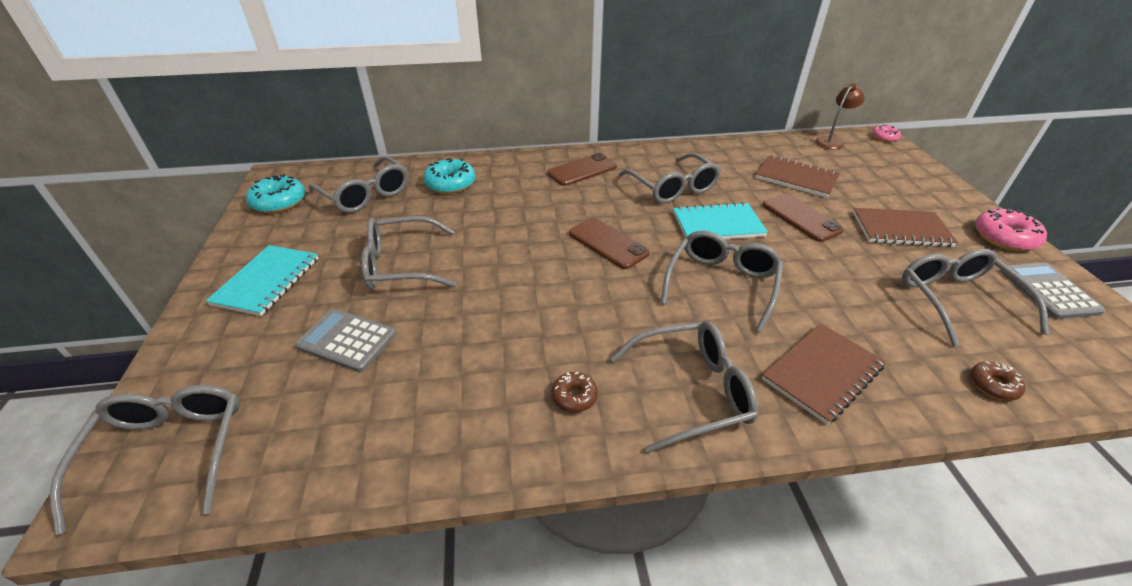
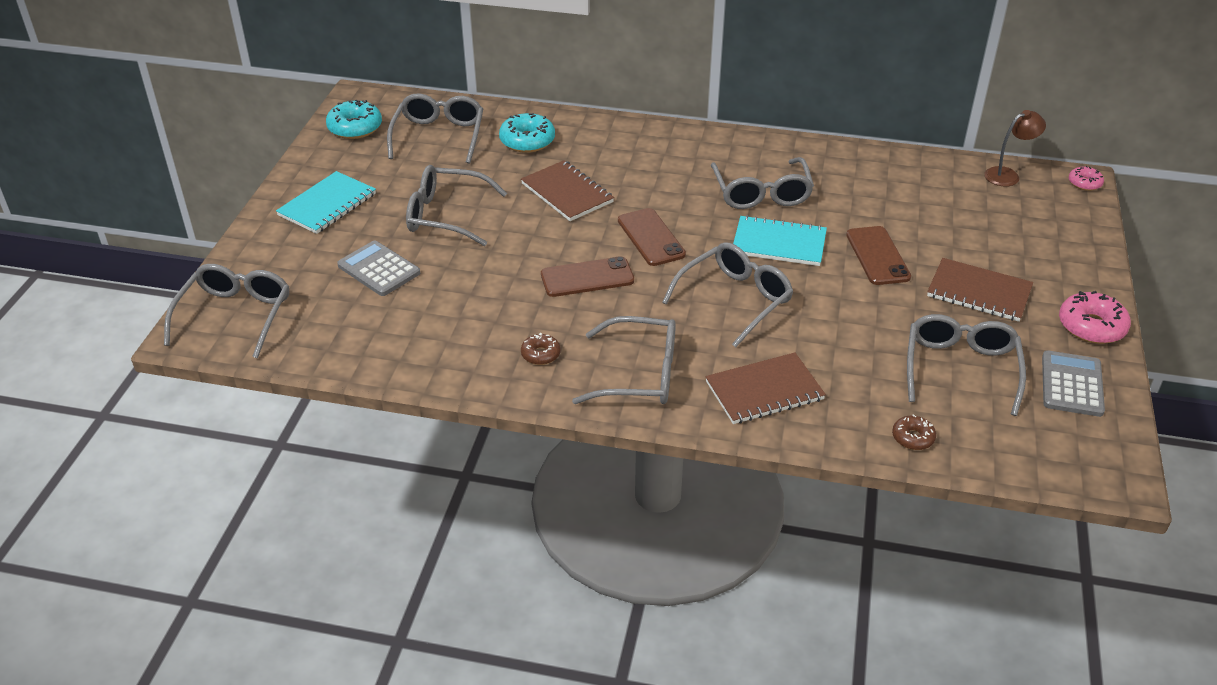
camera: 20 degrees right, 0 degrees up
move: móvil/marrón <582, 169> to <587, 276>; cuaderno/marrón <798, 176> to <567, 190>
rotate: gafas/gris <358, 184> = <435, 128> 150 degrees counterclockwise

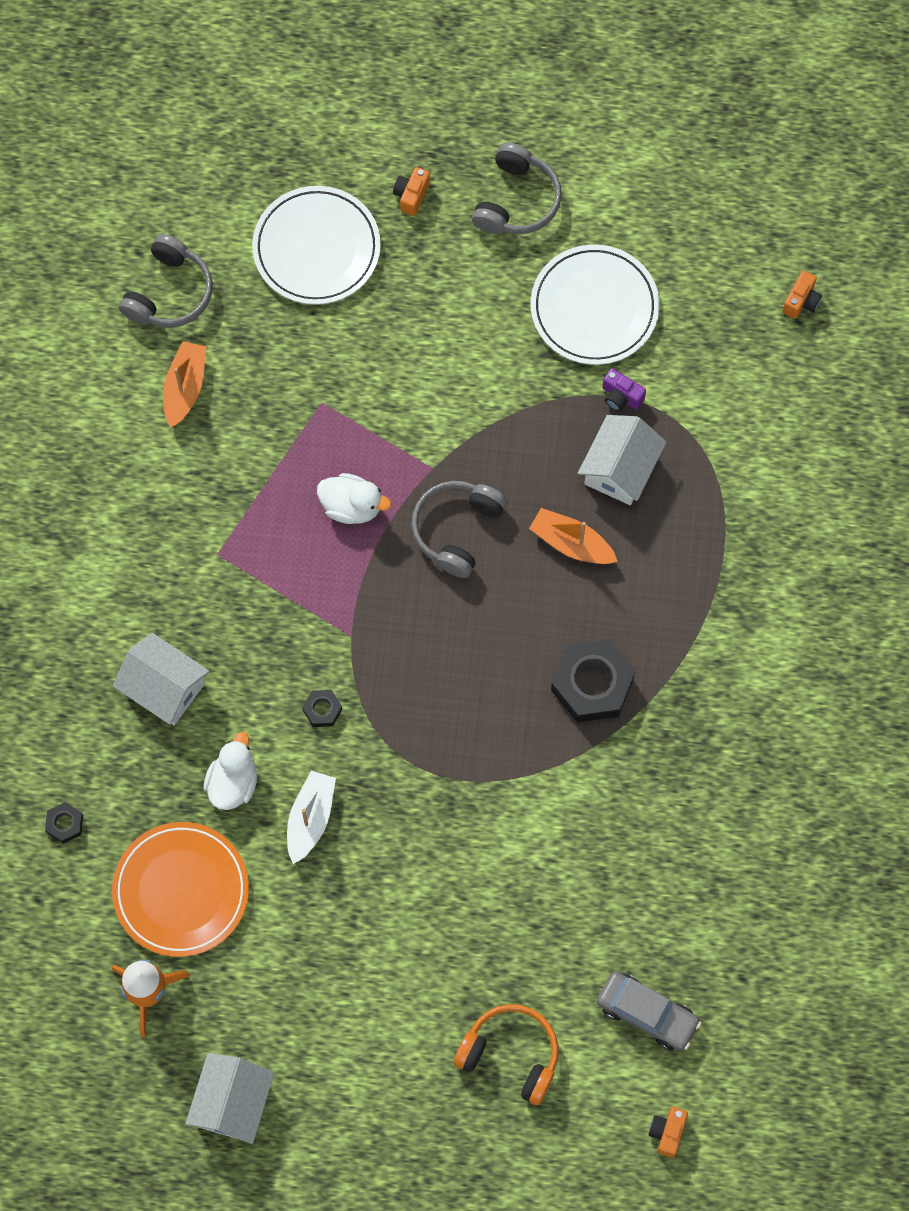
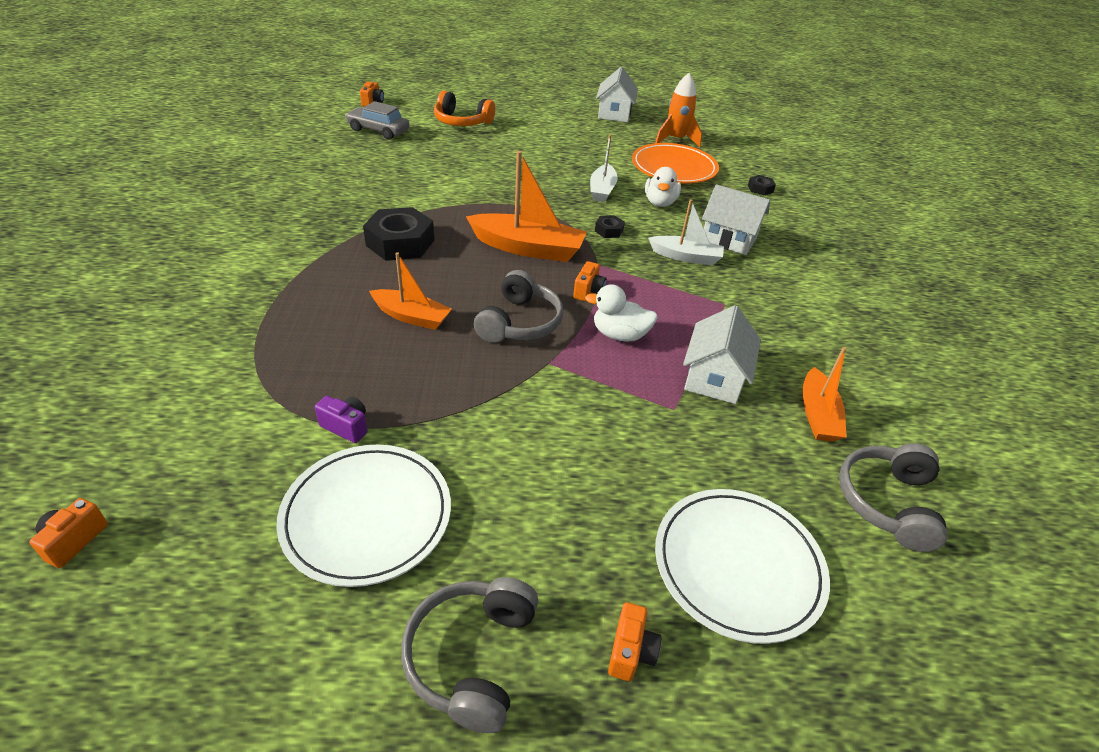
camera: 170 degrees right, 30 degrees down
insert: barco/naranja <526, 206>; cámara/naranja <590, 281>; barco/blanco <686, 232>
move: casa/blanco <622, 460> to <722, 354>

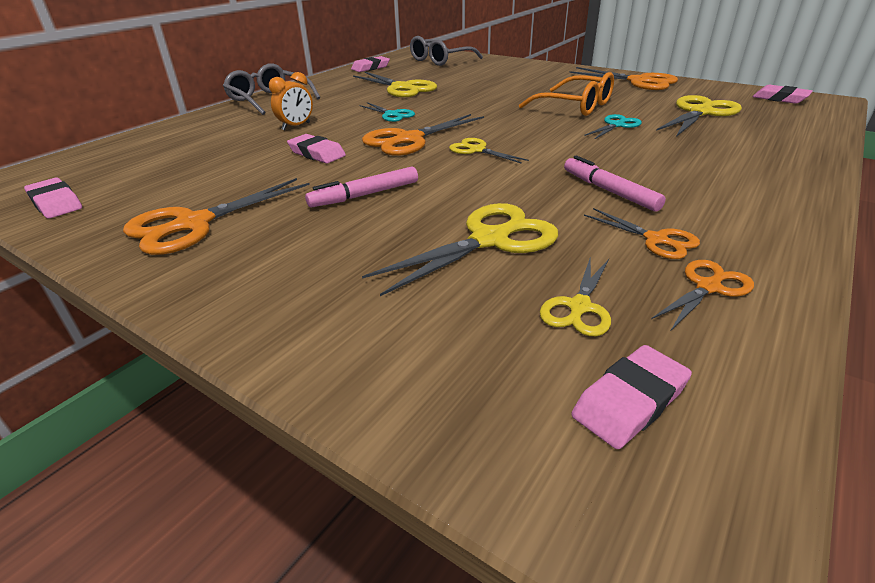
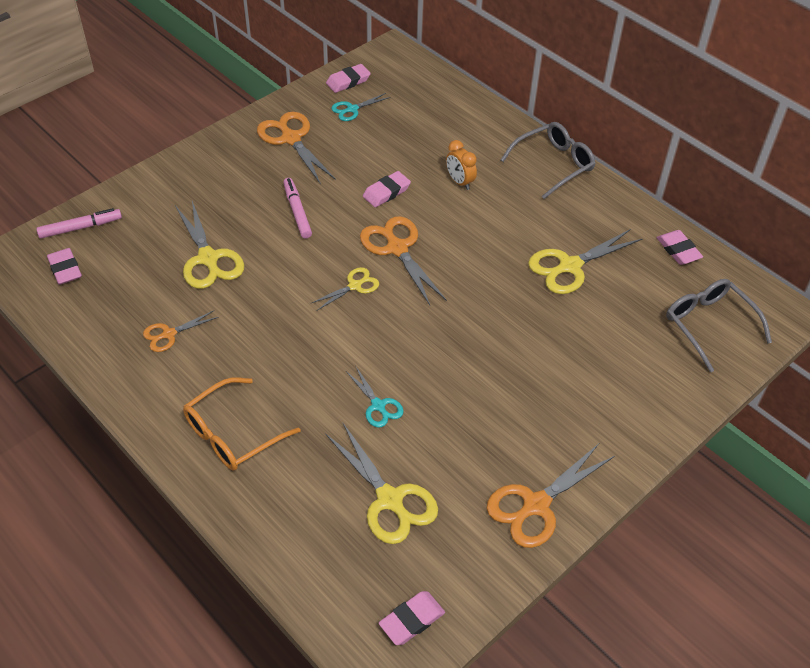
camera: 100 degrees right, 15 degrees up
delete: tijeras/amarillo <575, 296>; tijeras/naranja <702, 295>
move: tijeras/turquesa <387, 112> to <361, 107>; gafas/naranja <566, 94> to <241, 424>; rotulador/rosa <615, 184> to <79, 223>

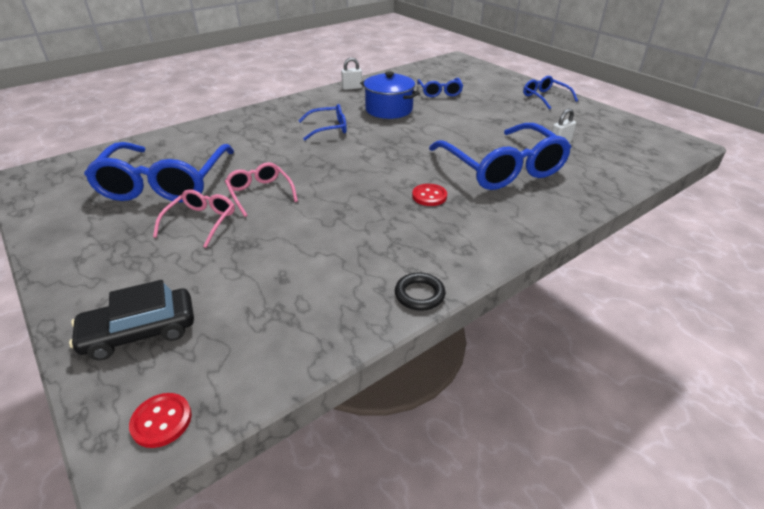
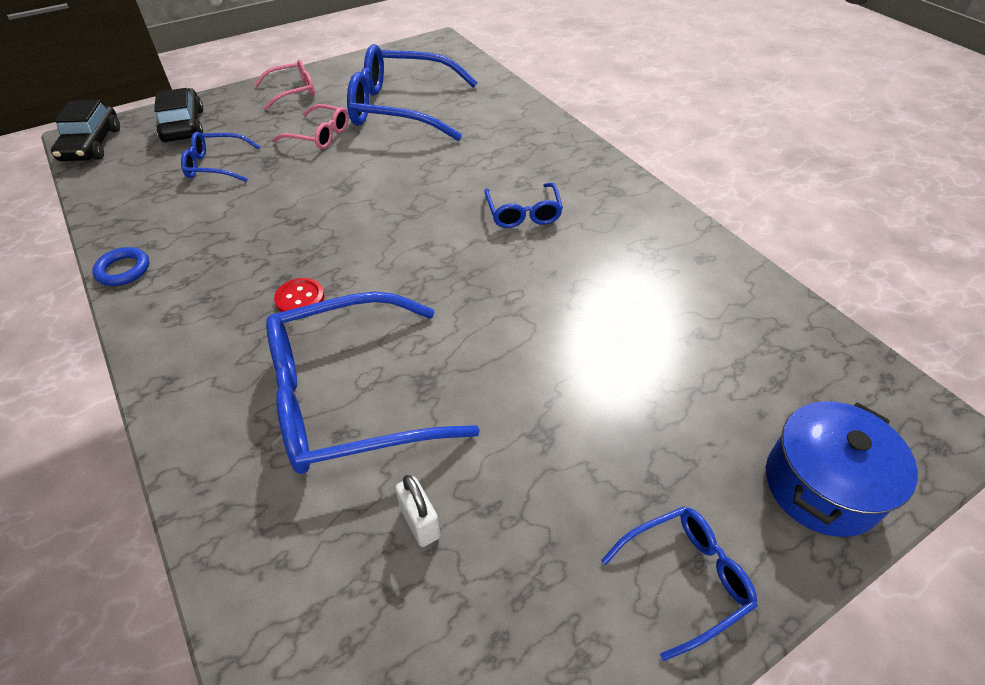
camera: 95 degrees right, 10 degrees up
delete: candado/blanco <351, 74>
move: gafas/rosa <261, 189> to <284, 85>; olla/azul <390, 95> to <842, 469>; gafas/azul <440, 87> to <221, 157>
replace: botón/rojo <160, 420> to coche/negro <85, 130>
recolor: anillo/negro <420, 291> to anillo/azul <120, 266>

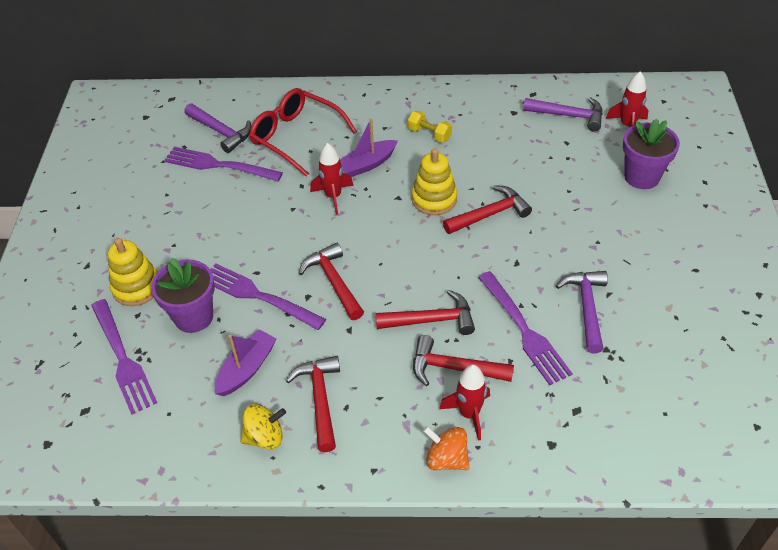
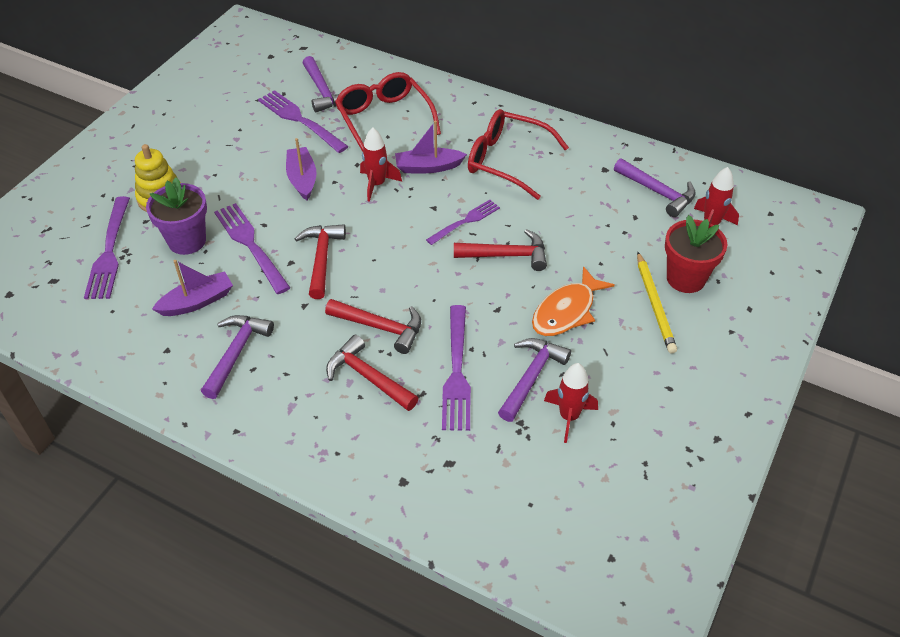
camera: 25 degrees right, 0 degrees up
delete: peonza/amarillo <263, 427>; peonza/naranja <446, 448>
insert: barco/morado <301, 169>; pez/naranja <573, 301>; lápiz/amarillo <657, 302>
move: cohete/rojo <464, 402> to <571, 403>
replace: mancuerna/amarillo <430, 127> to gafas/rojo <518, 154>; juguete apilable/amarillo <434, 181> to tenedor/morado <463, 222>
recolor: martillo/rojo <313, 404> to martillo/morado <237, 357>; maceta/morado <651, 153> to maceta/rojo <696, 254>

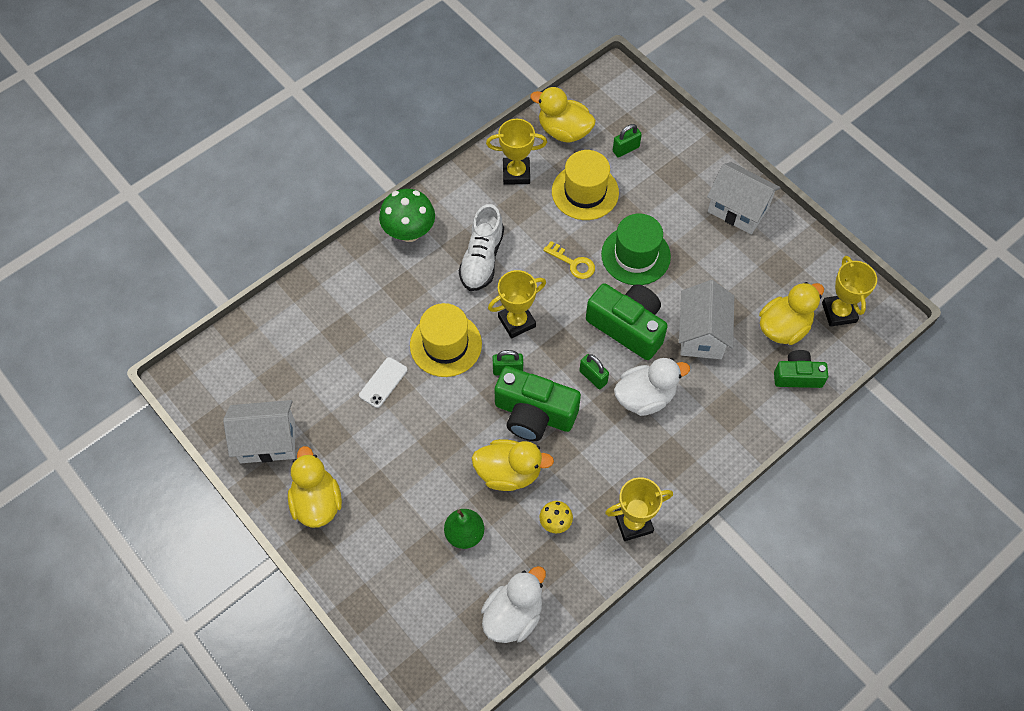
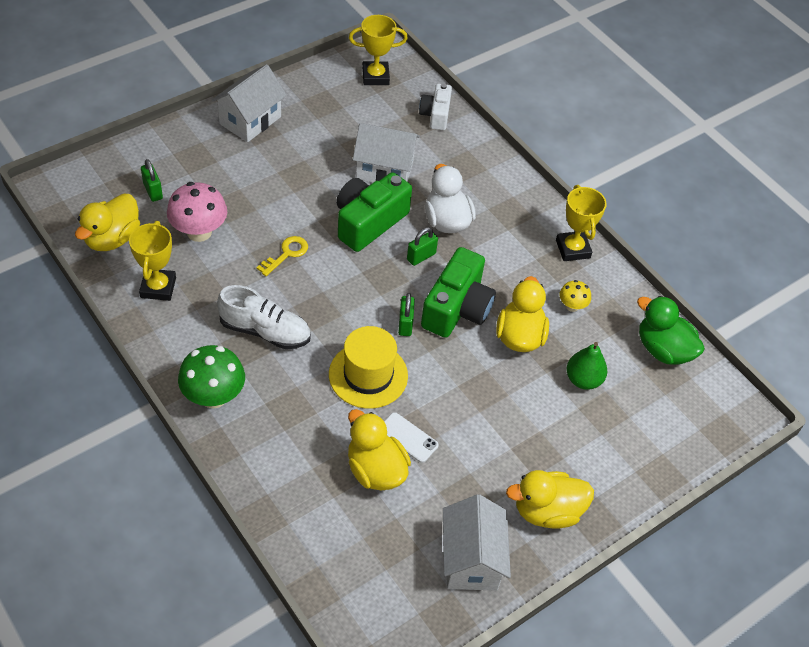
camera: 90 degrees left, 10 degrees down
delete: trofeo/amarillo <517, 304>; sombrero/verde <636, 249>
move: pato/amarillo <791, 313> to <379, 450>
replace: sombrero/amarillo <585, 185> to seta/rosa <197, 212>
recolor: pato/blanco <513, 604> to pato/verde <671, 330>; cámara/verde <801, 369> to cámara/blanco <435, 106>

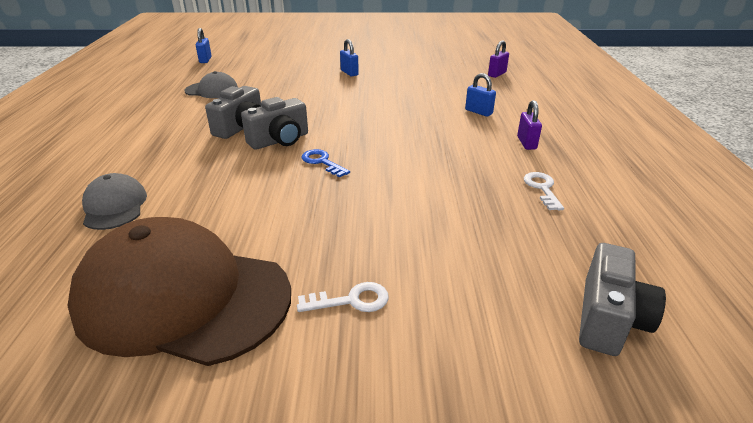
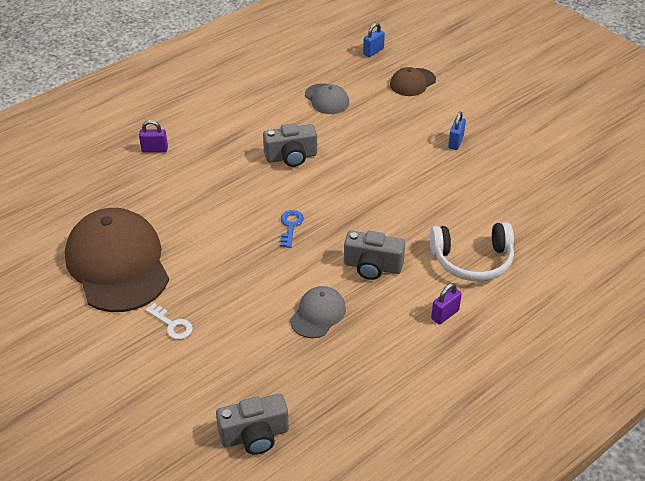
camera: 50 degrees right, 10 degrees up
delete: llave/blanco <544, 191>
insert: gorra/marrón <413, 81>
move: gorra/gris <114, 201> to <318, 312>; cámara/gris <274, 123> to <374, 255>; candado/morado <498, 59> to <153, 136>
replace: candado/azul <480, 94> to auriculares/blanco <472, 251>

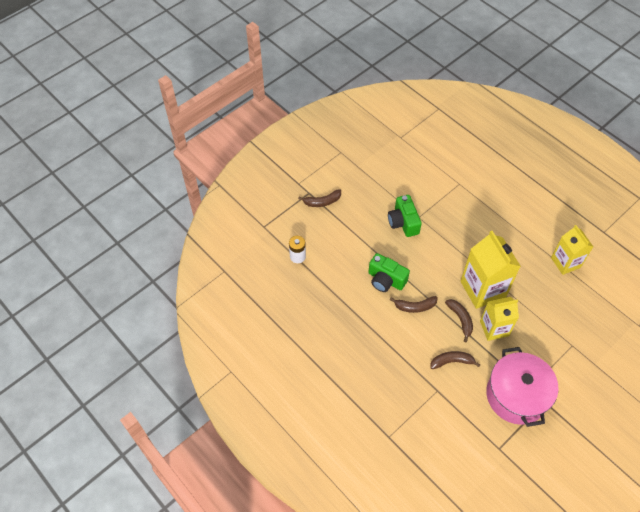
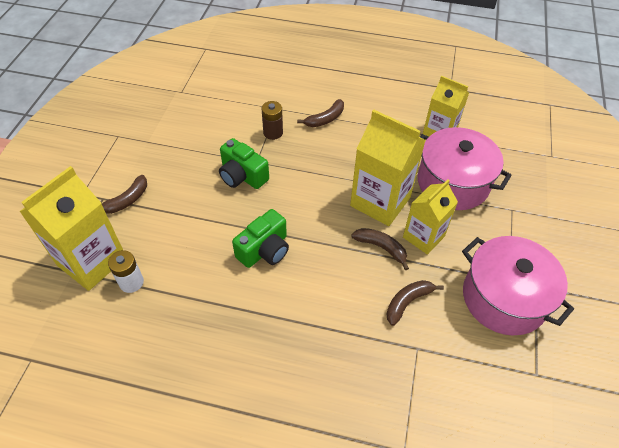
camera: 35 degrees left, 5 degrees down
insert: cartón de leche/amarillo <71, 228>; pila/marrón <272, 120>; olla/rosa <465, 168>
move: plátano/marrón <414, 304> to <320, 113>
rotate: cámara/verde <389, 272> = <260, 238> 45 degrees counterclockwise

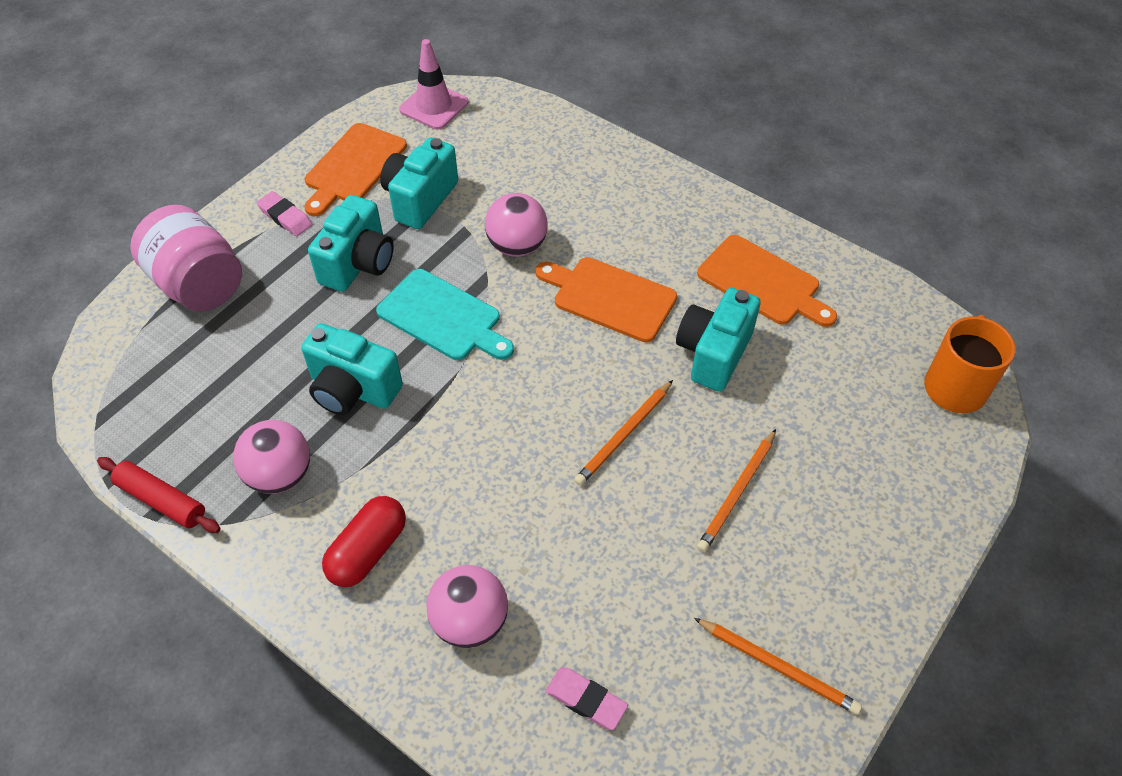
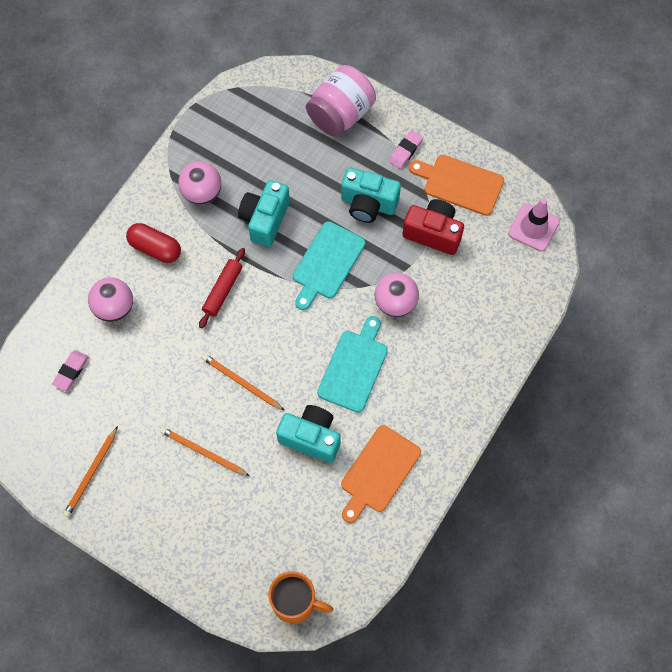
camera: 85 degrees right, 15 degrees up
move: rodillo/rojo <159, 495> to <222, 288>
recolor: cámara/turquesa <419, 183> to cámara/rojo <433, 227>; tabla de cortar/naranja <606, 299> to tabla de cortar/turquesa <352, 364>

